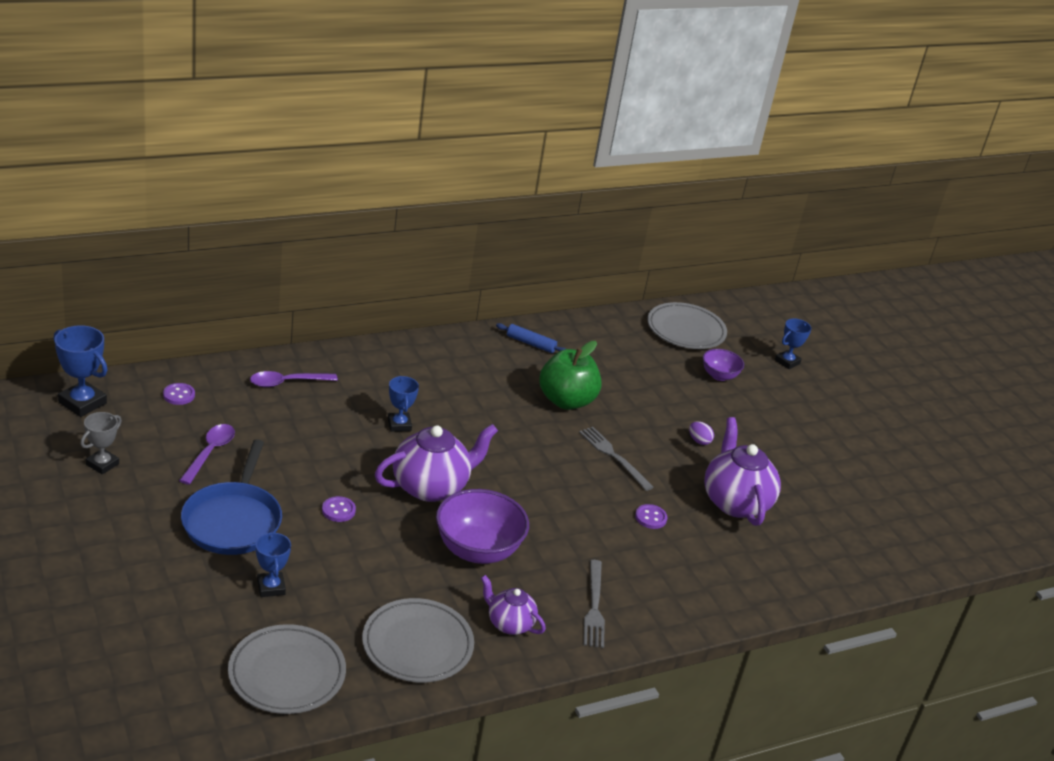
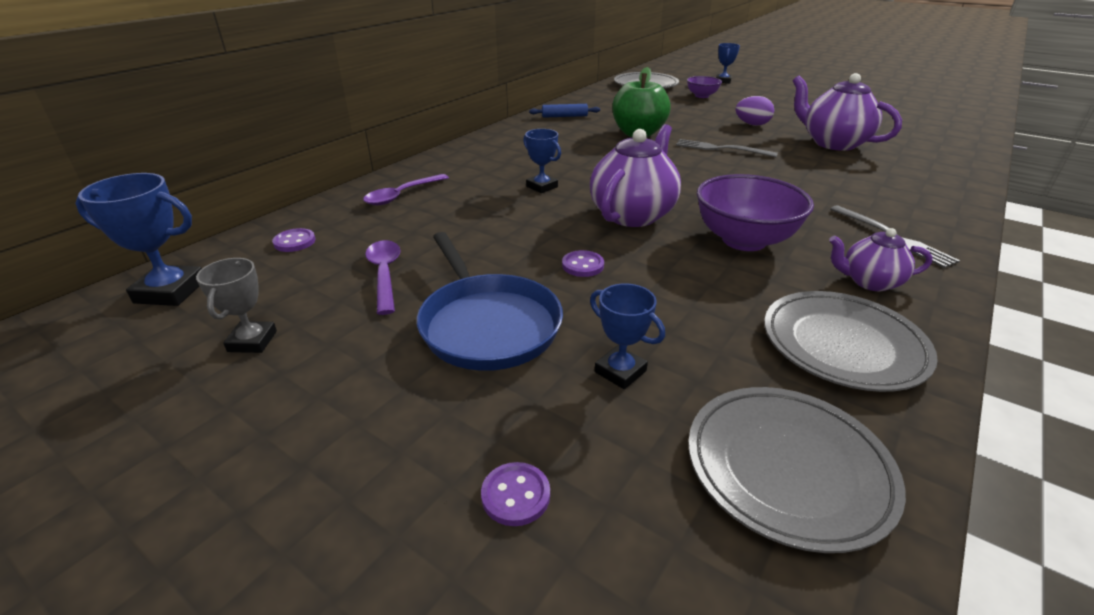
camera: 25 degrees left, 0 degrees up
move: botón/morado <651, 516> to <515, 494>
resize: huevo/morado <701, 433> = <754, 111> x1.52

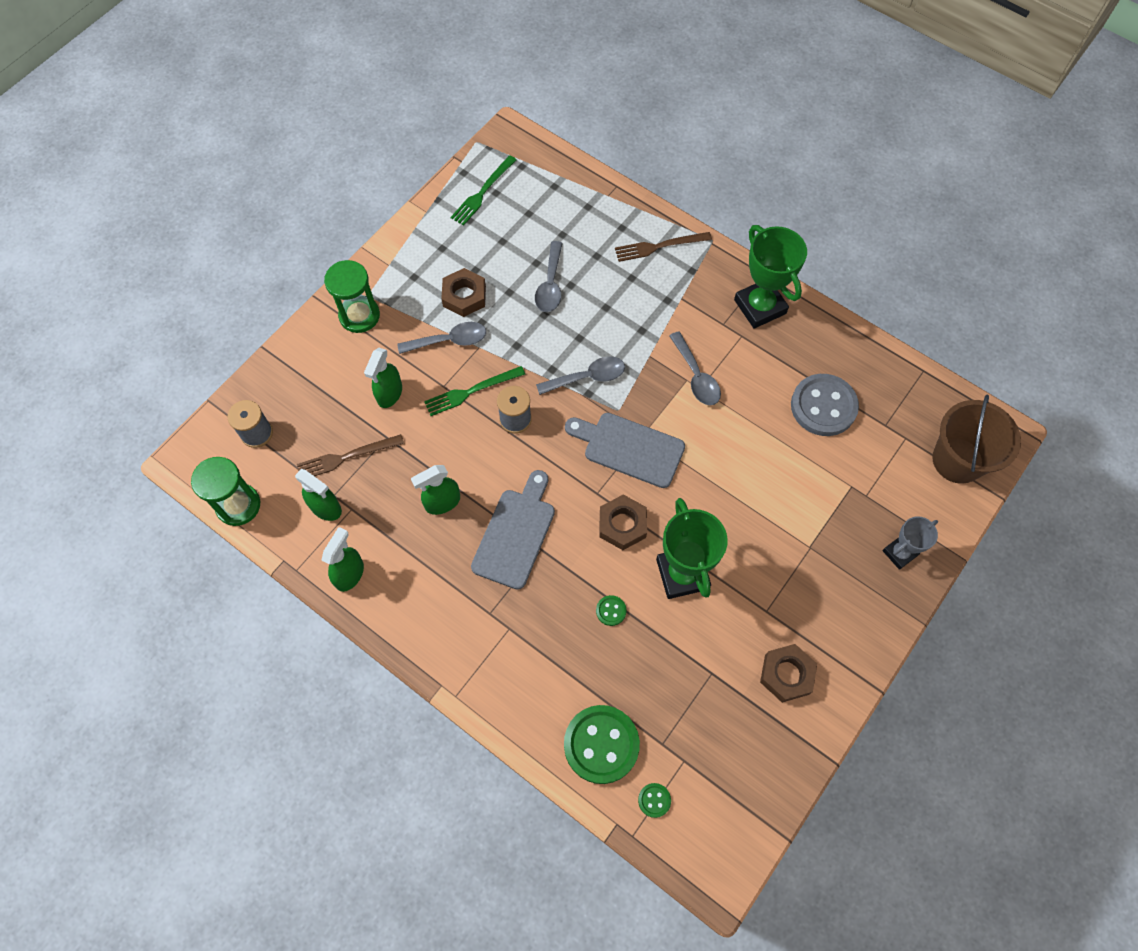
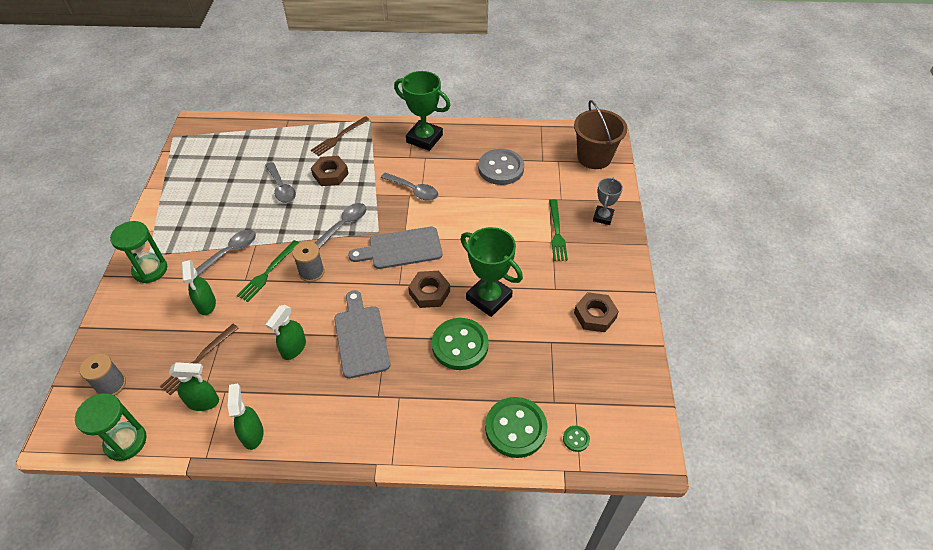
camera: 35 degrees left, 15 degrees down
move: tuerca/marrón <463, 292> to <330, 171>; tenedor/verde <483, 190> to <558, 230>
resize: botón/verde <611, 610> = <460, 344> x2.35

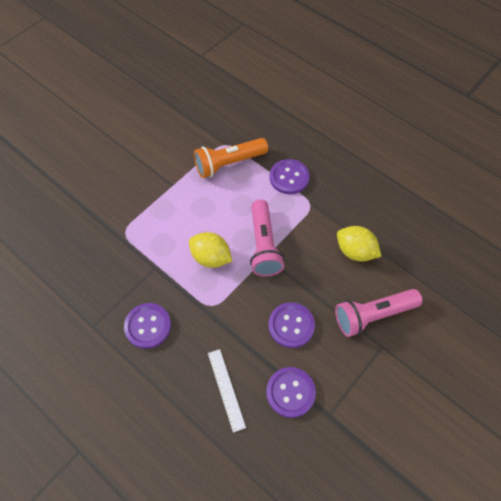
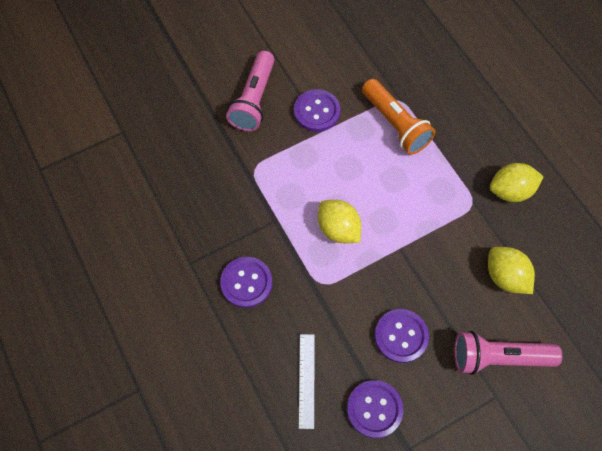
camera: 20 degrees right, 5 degrees up
insert: limón/amarillo <517, 182>
move: lámpara de mano/rosa <267, 238> to <250, 91>; botón/morado <290, 176> to <317, 110>
rotate: lámpara de mano/naranja <231, 158> = <398, 117> 120 degrees counterclockwise

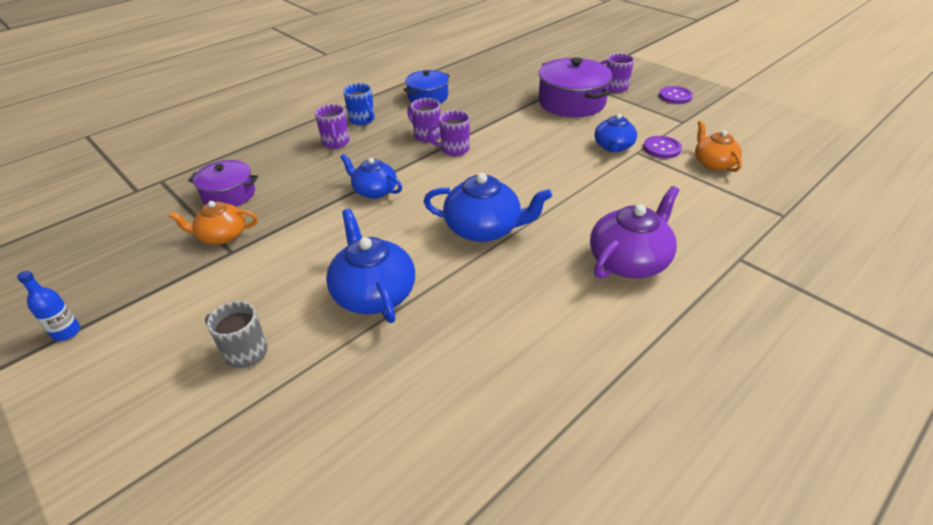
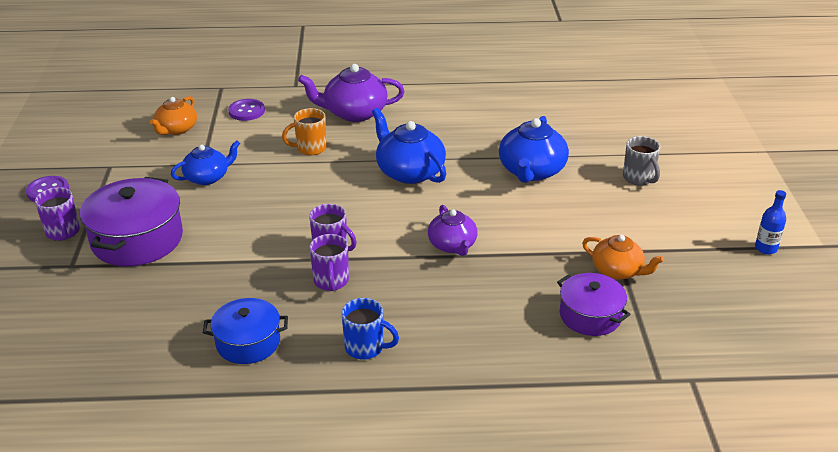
camera: 140 degrees left, 5 degrees down
delete: taza/morado <332, 126>
insert: taza/naranja <304, 131>
move: botón/morado <662, 147> to <246, 110>
recolor: tetera/azul <371, 176> to tetera/morado <453, 230>
rotate: taza/azul <359, 104> = <370, 329> 105 degrees clockwise

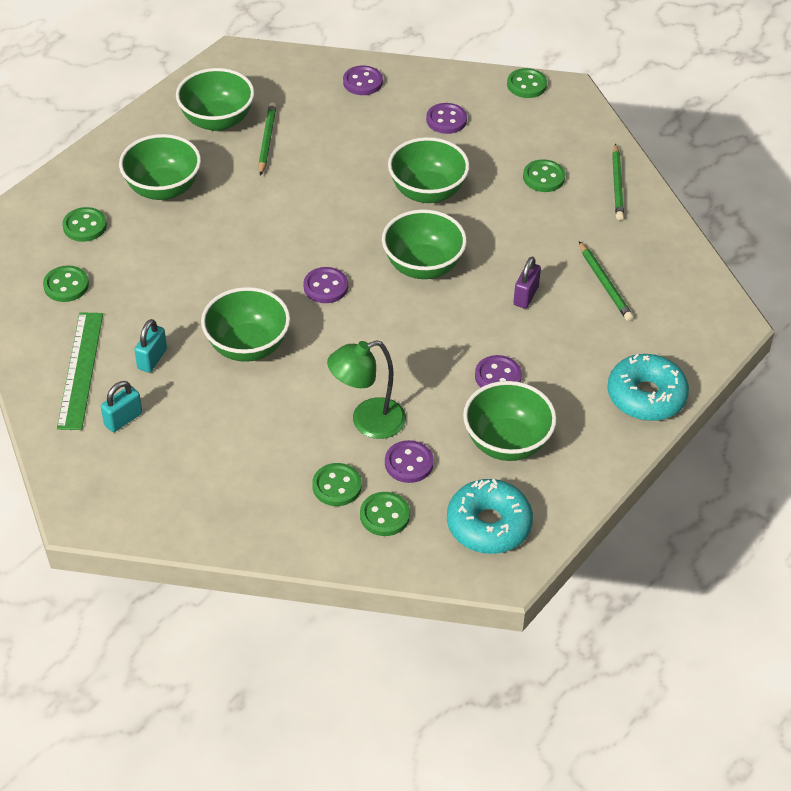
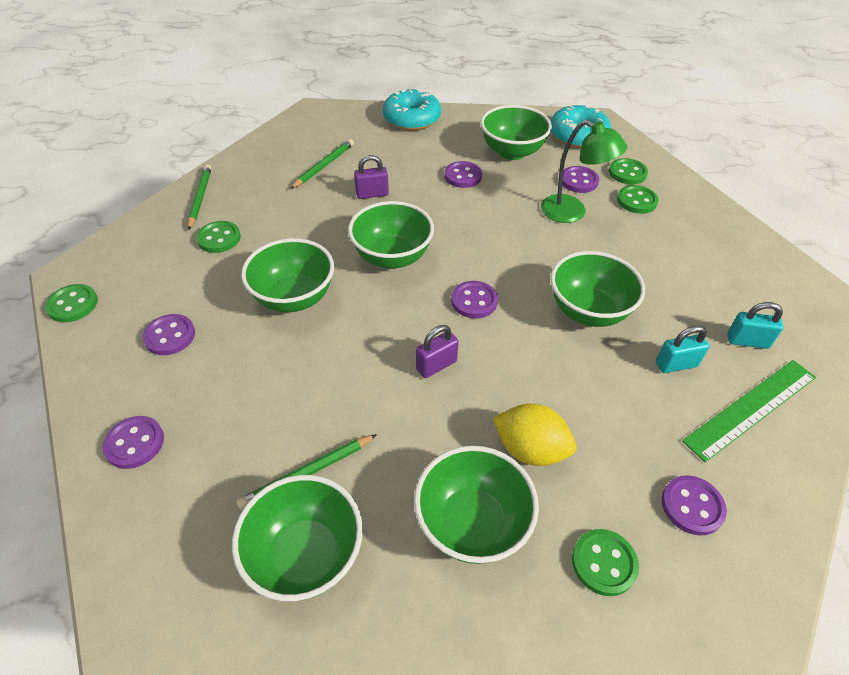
camera: 125 degrees left, 0 degrees up
insert: candado/morado <437, 351>; limón/amarillo <535, 435>
recolor: botón/verde <66, 283> to botón/morado <694, 505>
rotate: lápiz/verde <618, 182> = <200, 197> 60 degrees counterclockwise

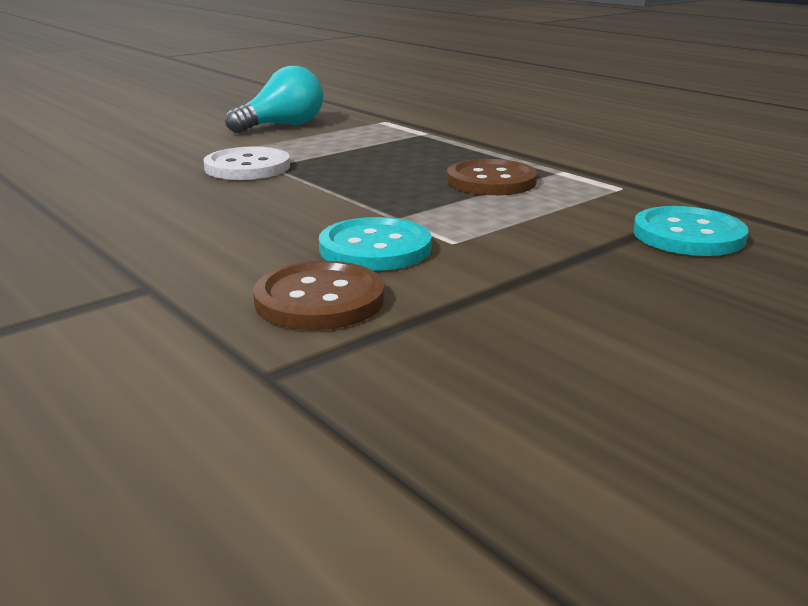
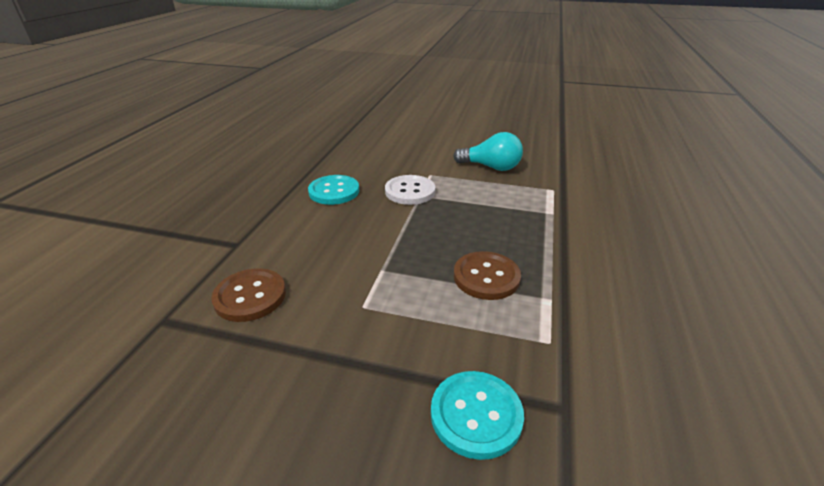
camera: 55 degrees right, 10 degrees up
move: botón/turquesa <375, 244> to <333, 190>

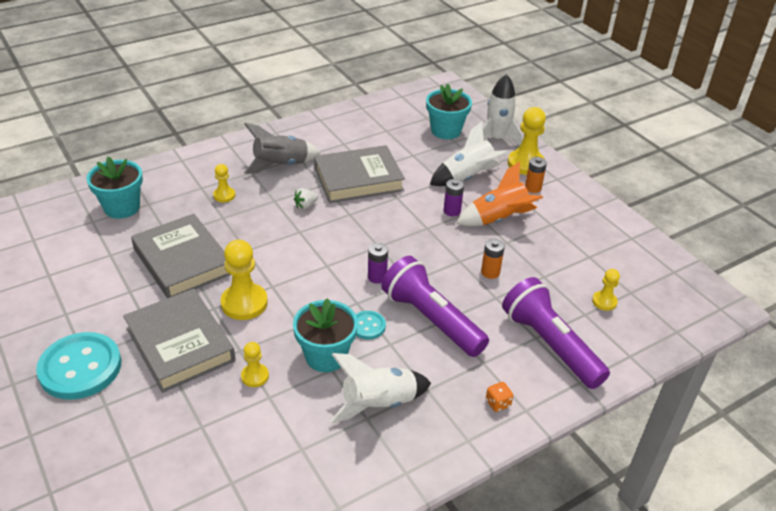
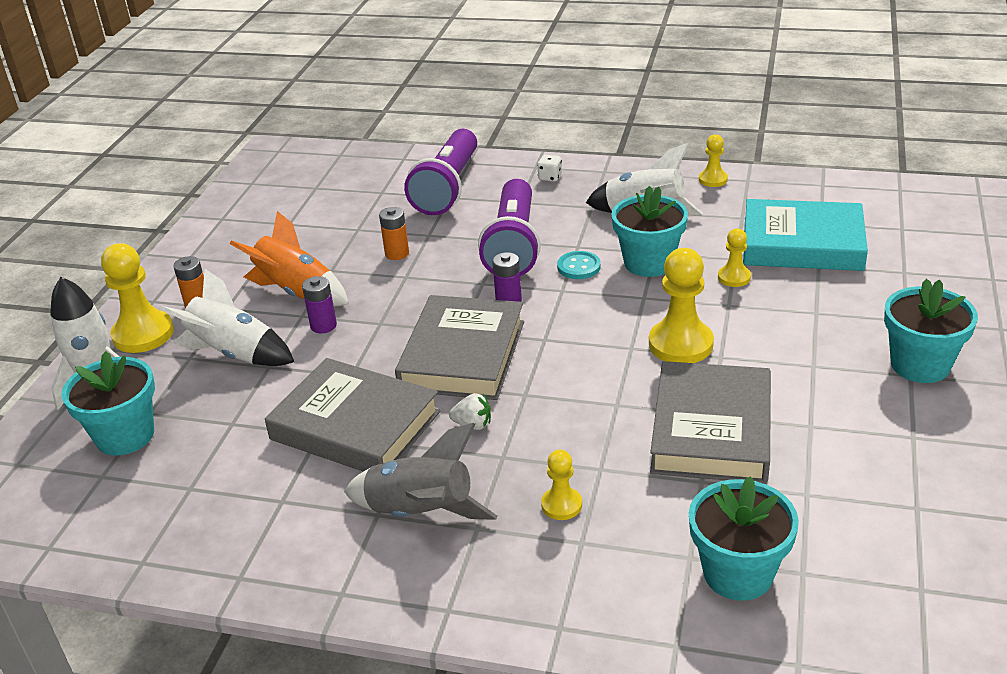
camera: 130 degrees left, 5 degrees down
insert: libro/turquesa <805, 235>
move: libro/gris <179, 341> to <459, 347>; peón/amarillo <606, 290> to <713, 160>
replace: botón/turquesa <78, 366> to maceta/turquesa <931, 331>
recolor: dado/naranja <499, 397> to dado/blanco <549, 168>

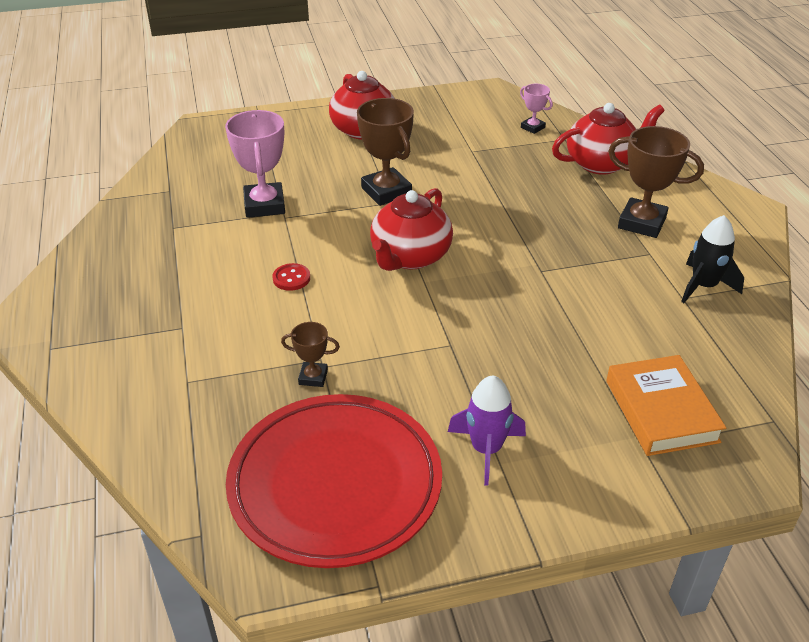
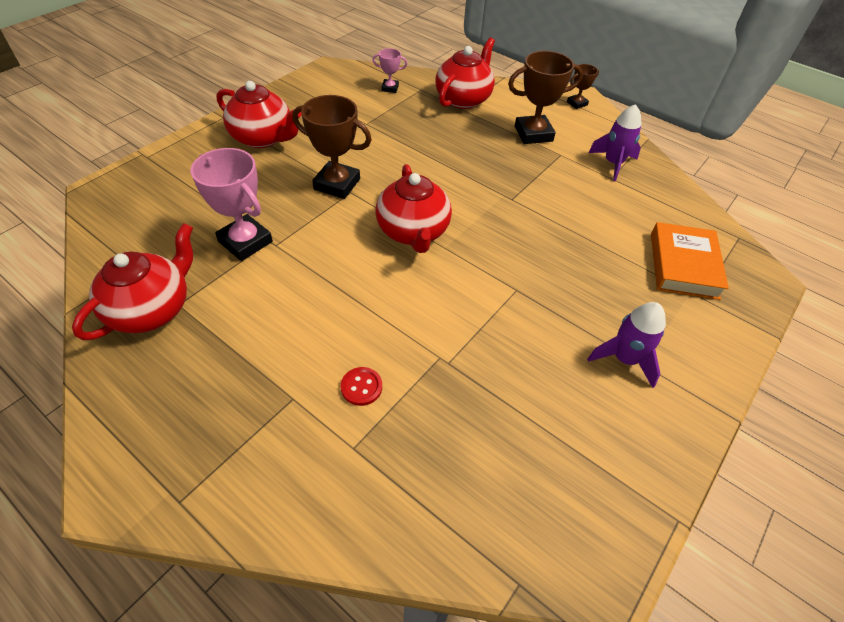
camera: 40 degrees left, 10 degrees up
delete: plato/rojo <334, 481>
insert: tetera/rojo <132, 281>
move: botón/rojo <291, 277> to <361, 386>; trofeo/marrón <310, 354> to <583, 86>
recolor: cohete/negro <712, 259> to cohete/morado <615, 143>
rotate: libro/naranja <666, 405> = <690, 261> 60 degrees clockwise

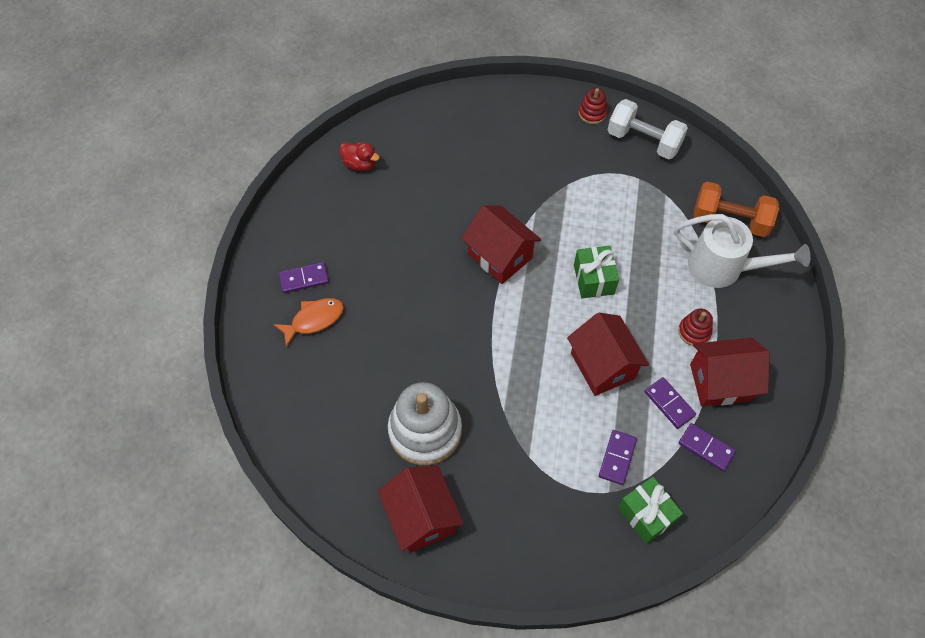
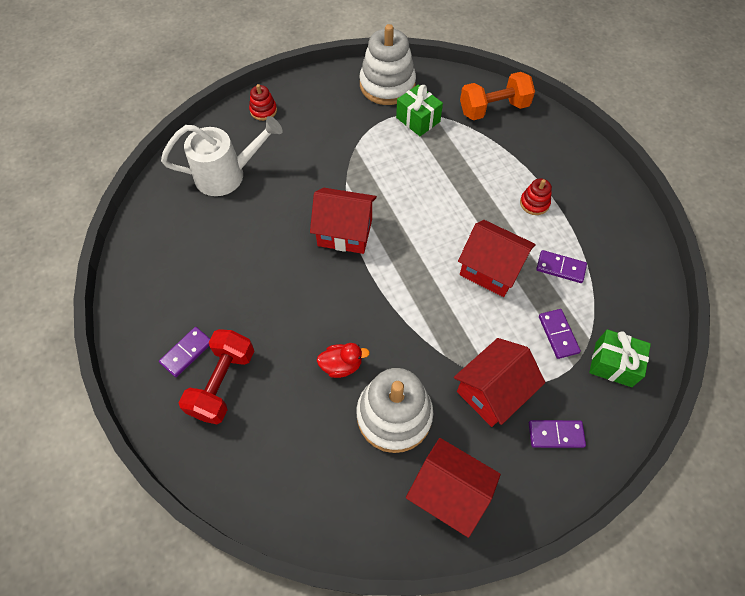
camera: 35 degrees left, 0 degrees up
move: pato/rojo <360, 156> to <343, 360>; regalo/verde <596, 272> to <419, 110>; juguete apilable/rojo <593, 106> to <263, 102>; regadera/blanco <742, 251> to <222, 156>; ficha de dominó/morado <707, 447> to <557, 434>; casa/rojo <730, 372> to <499, 382>
replace: pez/naranja <308, 322> to mancuerna/rojo <216, 376>; mancuerna/blanco <648, 129> to juguete apilable/blanco <387, 64>

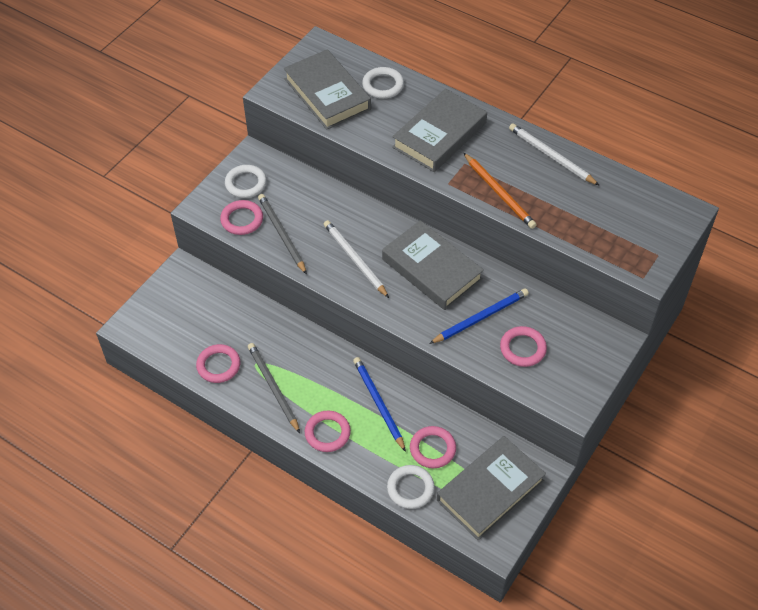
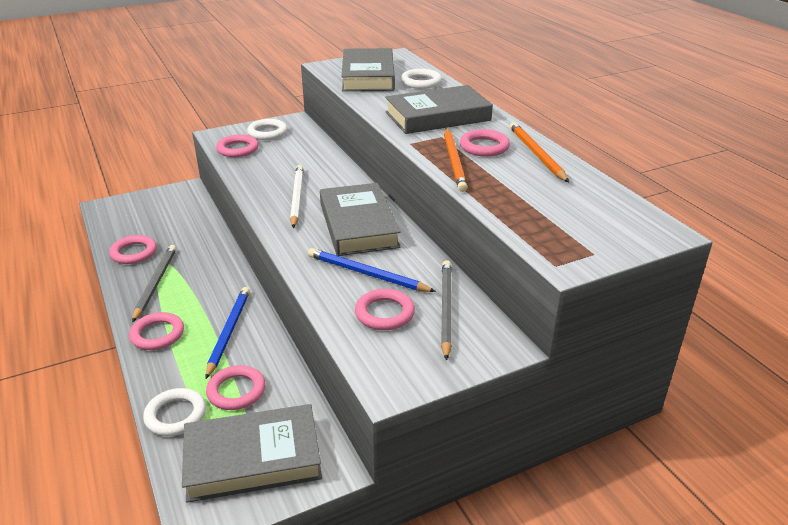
camera: 30 degrees right, 20 degrees down
insert: anillo/rosa <485, 143>
move: lápiz/gris <282, 234> to <446, 310>
recolor: lápiz/blanco <554, 154> to lápiz/naranja <539, 152>
rotate: lápiz/azul <479, 316> = <372, 270> 150 degrees counterclockwise

